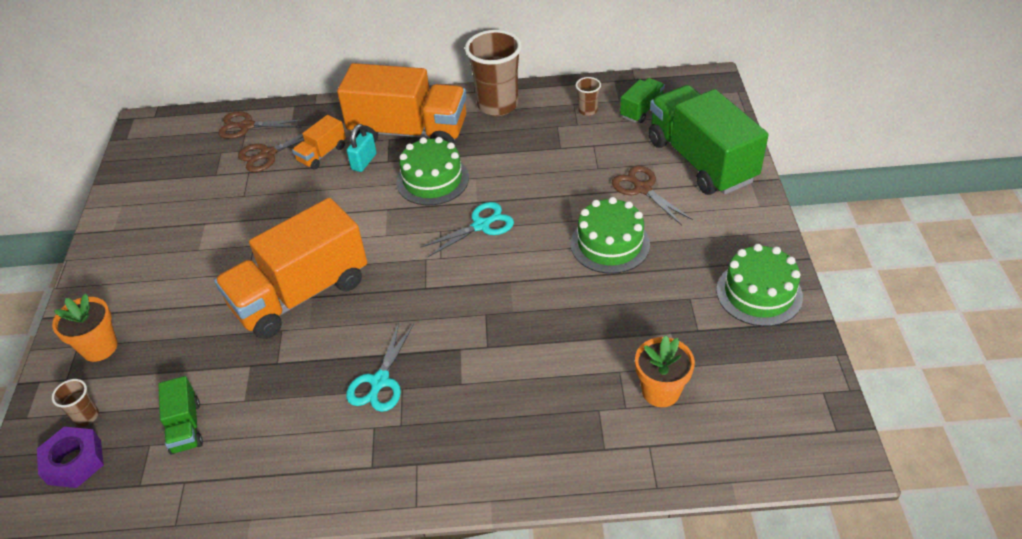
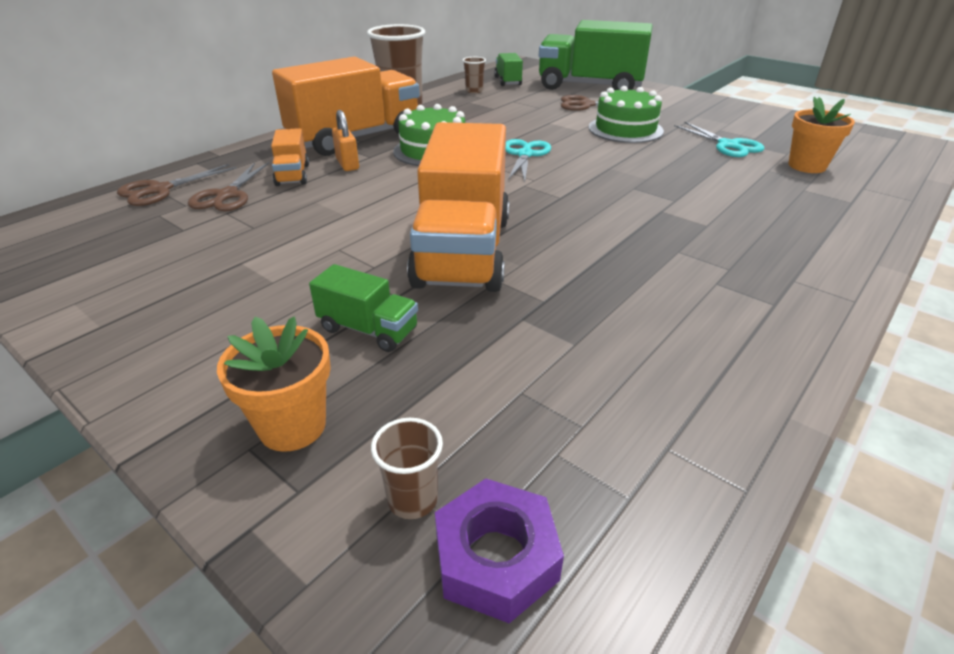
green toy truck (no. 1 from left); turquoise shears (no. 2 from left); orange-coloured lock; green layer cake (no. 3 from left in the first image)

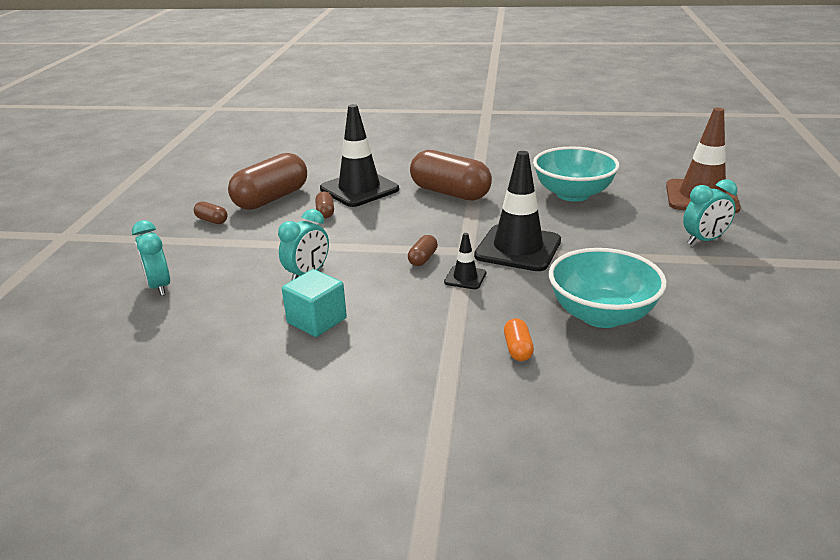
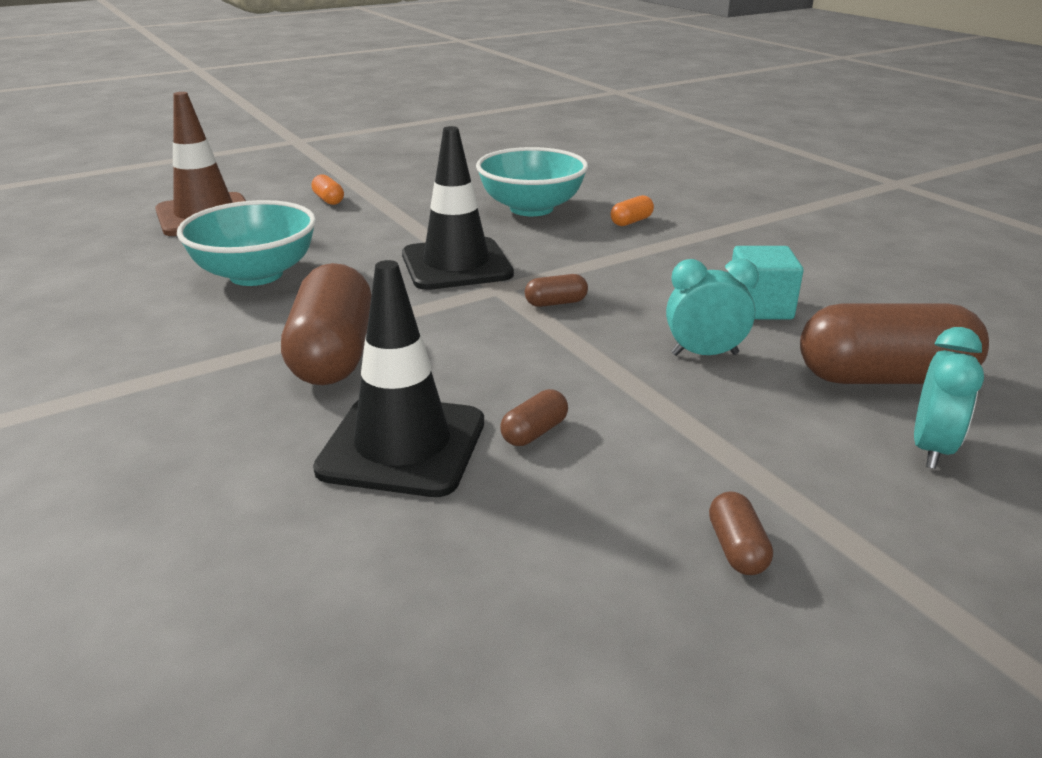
brown pill shape (no. 5 from left); ebony safety cone (no. 2 from left in the first image); orange-coloured pill shape (no. 1 from left)

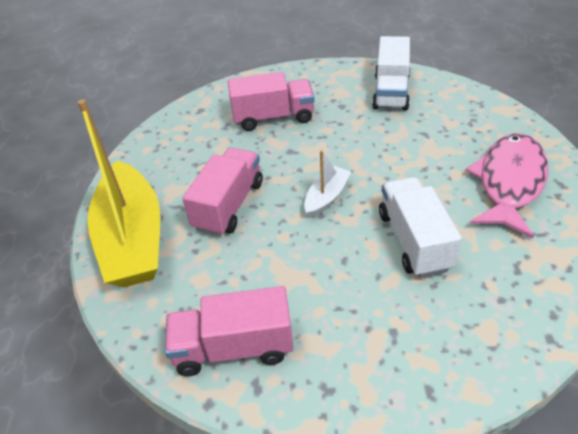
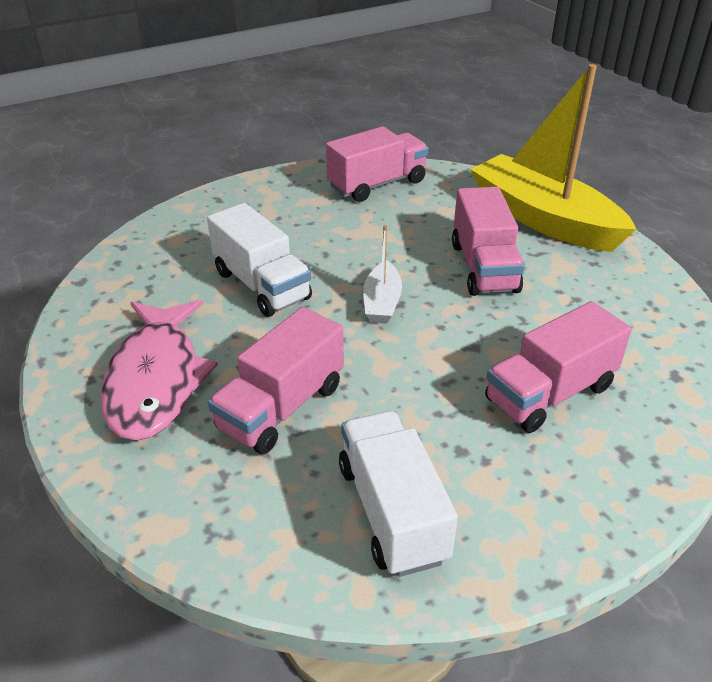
rosy toy truck (no. 1 from left)

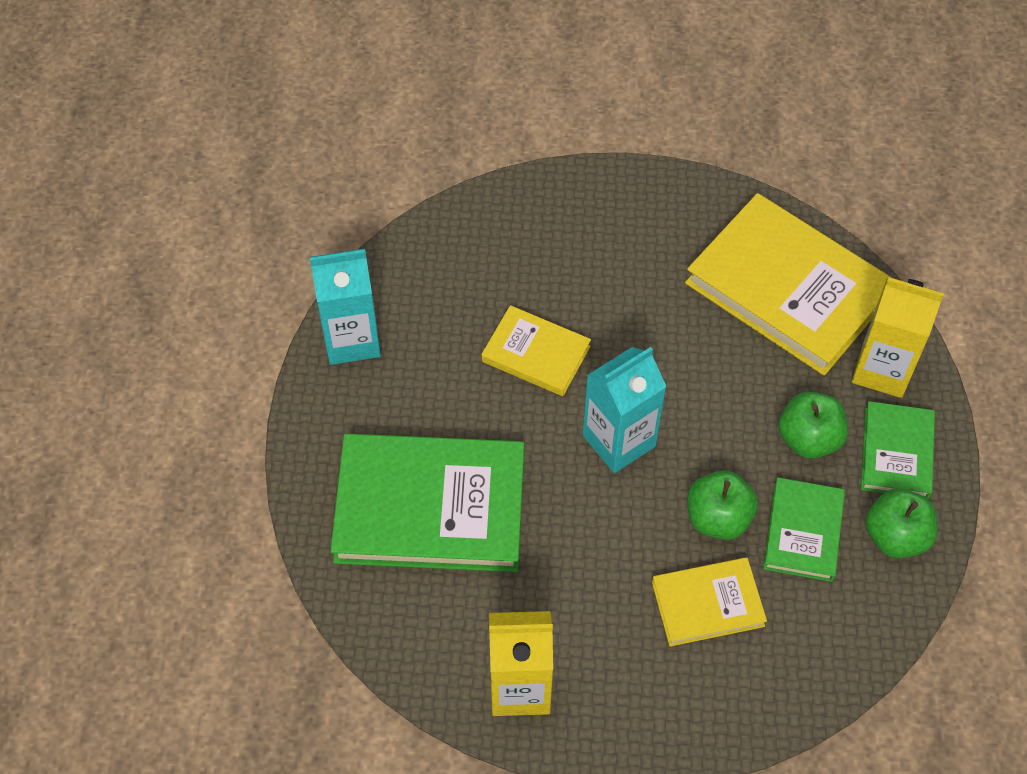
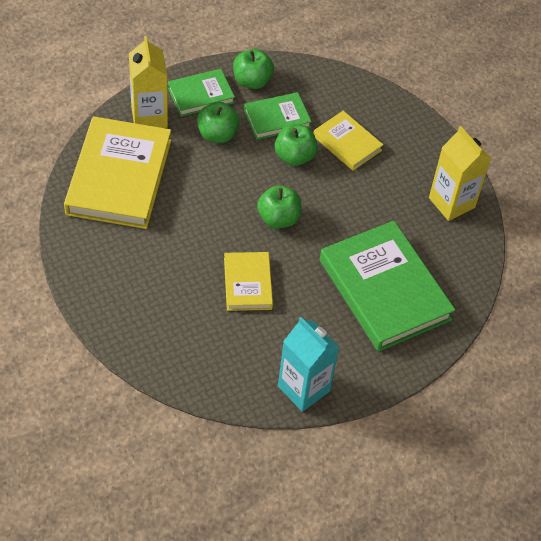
green apple fruit (no. 3 from left)

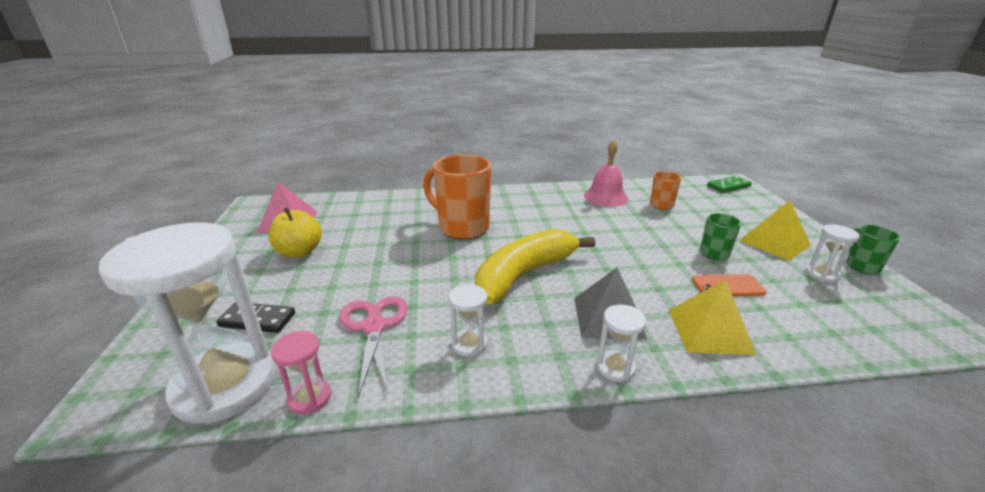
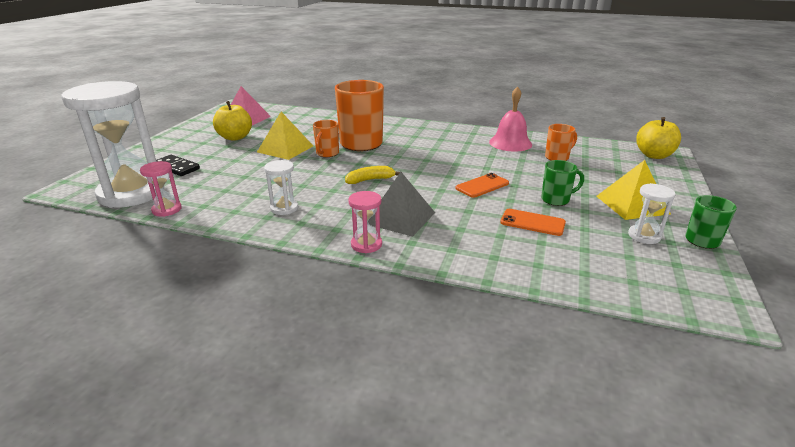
rosy shears; bright yellow banana fruit; rosy hourglass (no. 2 from left); bright yellow pyramid (no. 1 from left); bright yellow apple fruit (no. 2 from left); orange-coloured mug (no. 1 from left); orange-coloured smartphone (no. 1 from left)

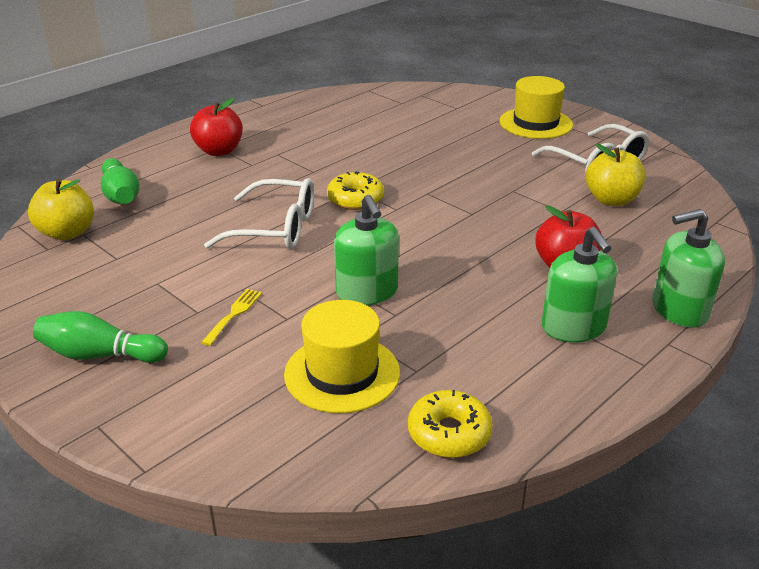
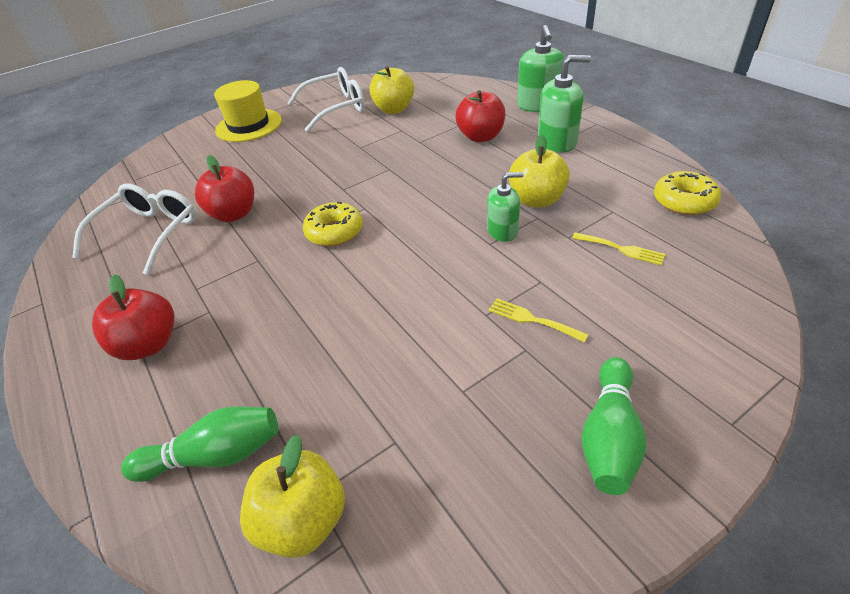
snow-white spectacles (no. 1 from left); bright yellow dinner fork (no. 2 from left); green soap dispenser (no. 1 from left); scarlet apple fruit (no. 2 from left); bright yellow apple fruit (no. 3 from left)

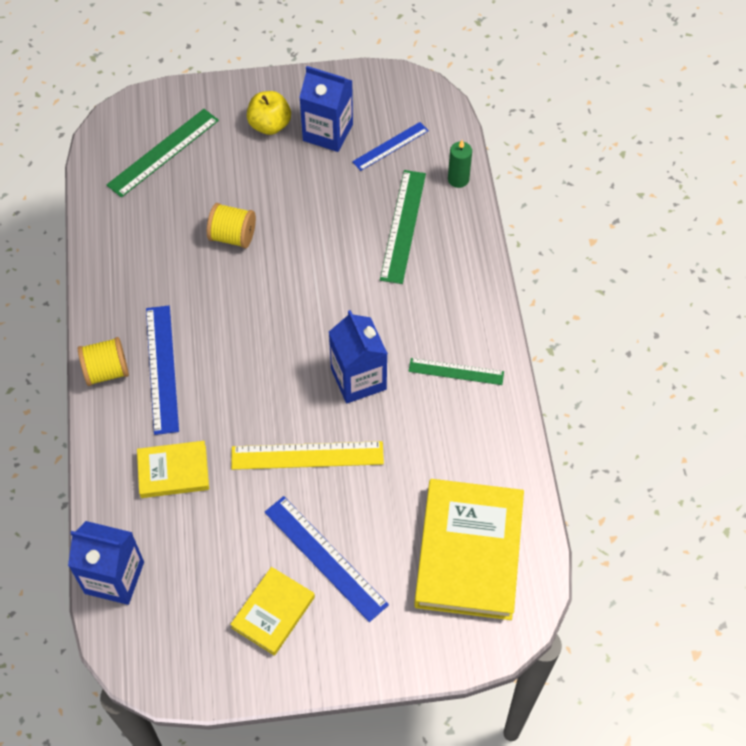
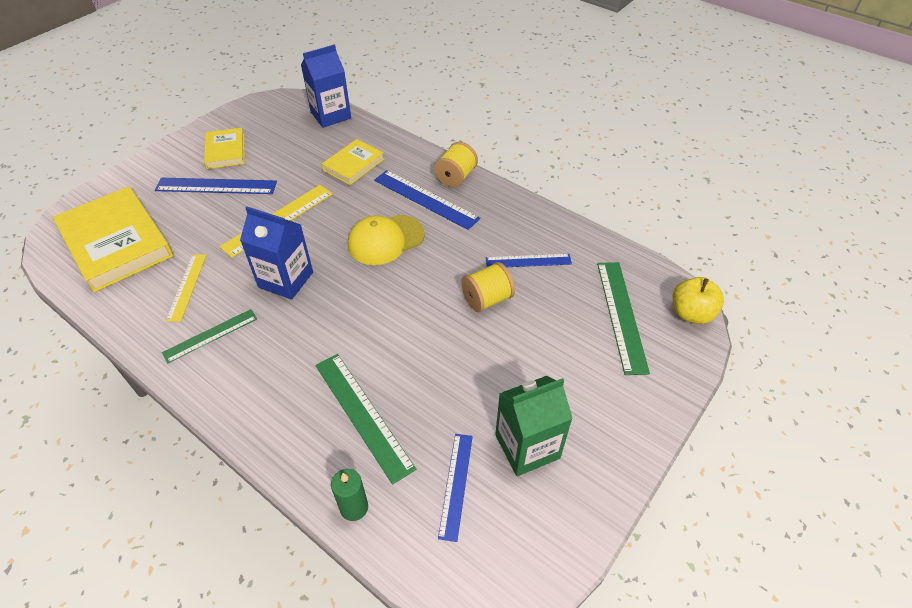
bright yellow apple fruit; green carton; bright yellow straightedge (no. 1 from left); bright yellow cap; royal blue straightedge (no. 4 from left)

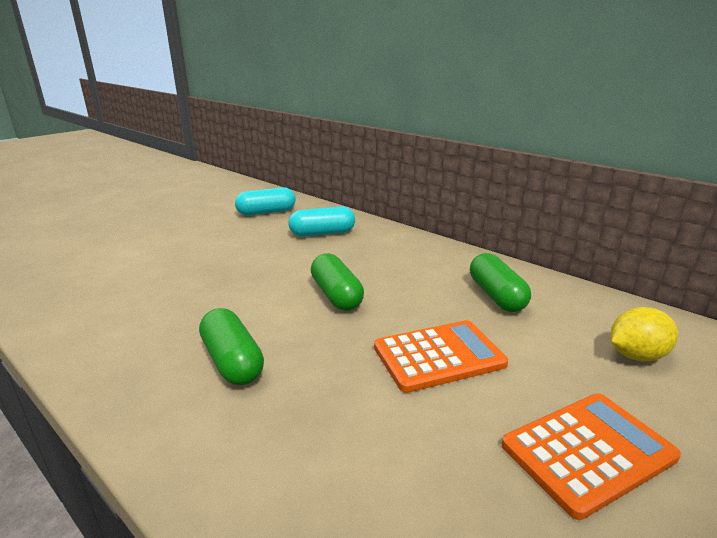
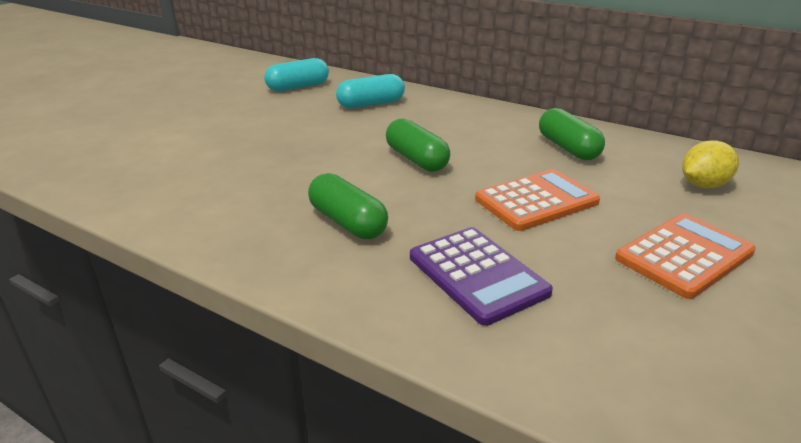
royal purple pocket calculator

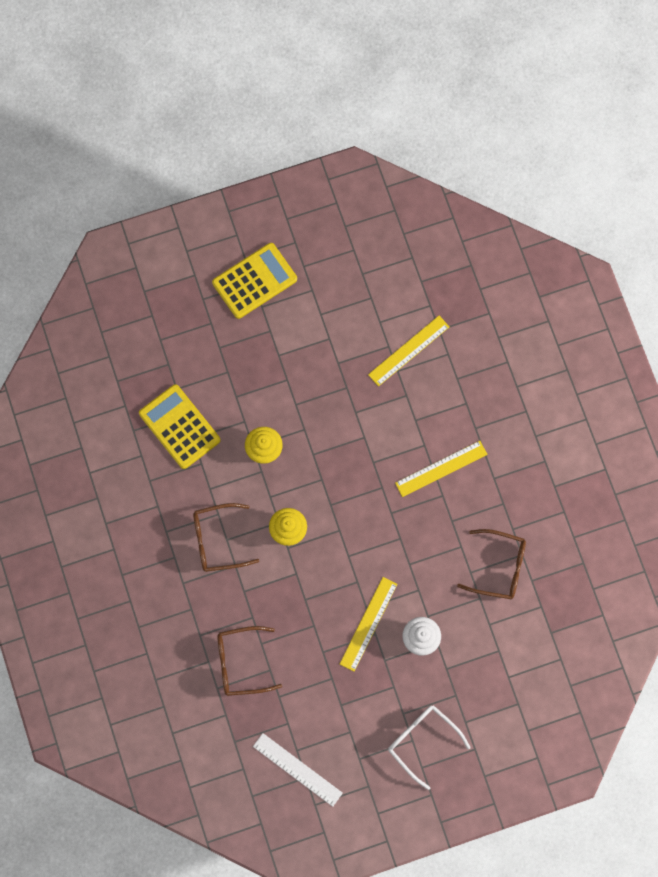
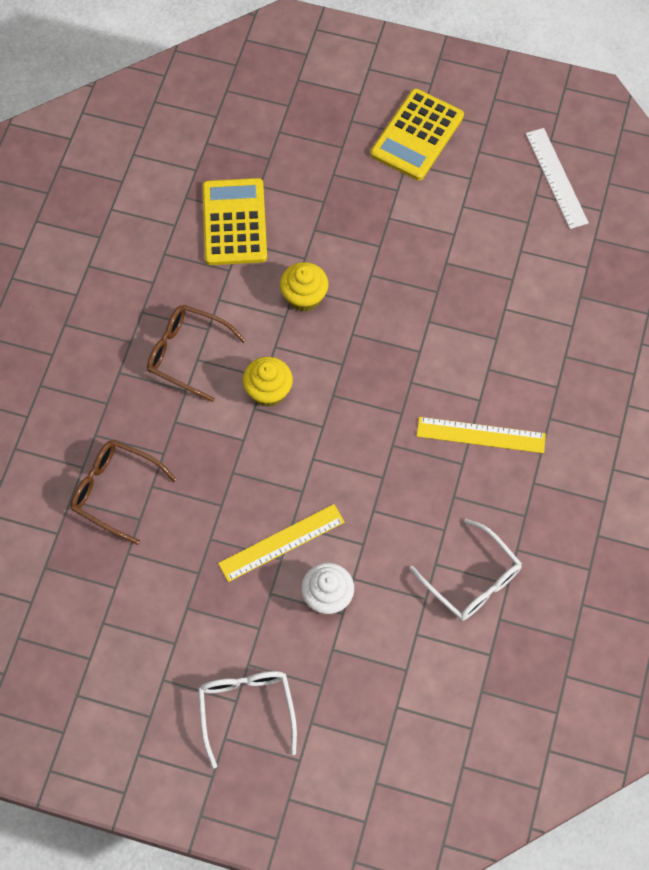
bright yellow pocket calculator (no. 2 from left); snow-white straightedge; bright yellow straightedge (no. 2 from left in the first image); snow-white spectacles (no. 2 from left)

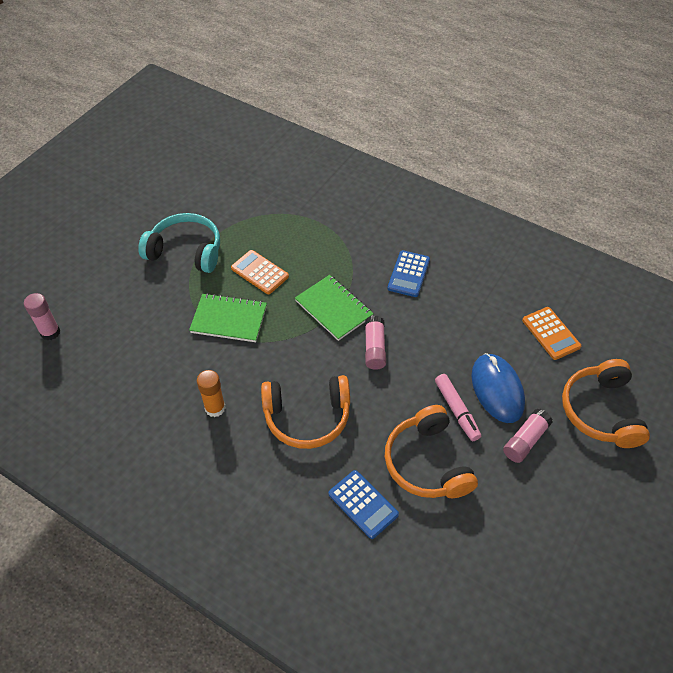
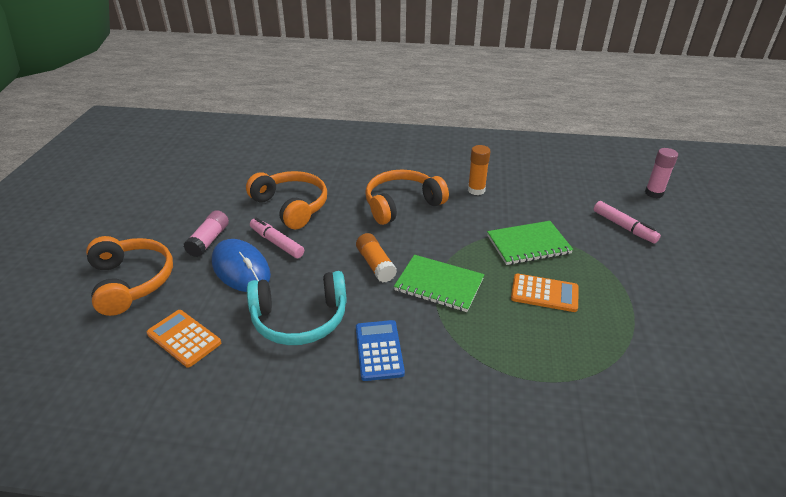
turquoise headset; royal blue pocket calculator (no. 1 from left in the first image); orange-coloured glue (no. 1 from left); rosy marker (no. 2 from left)

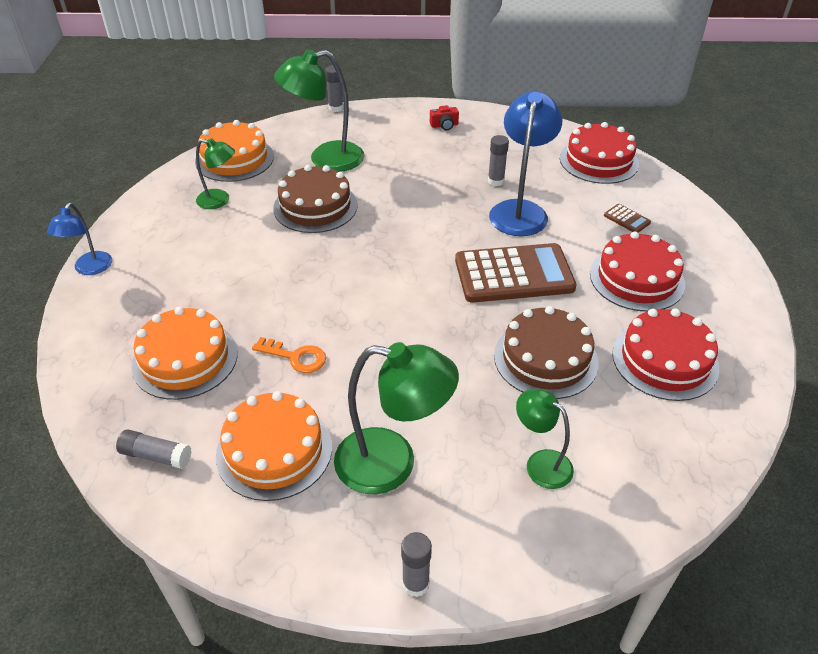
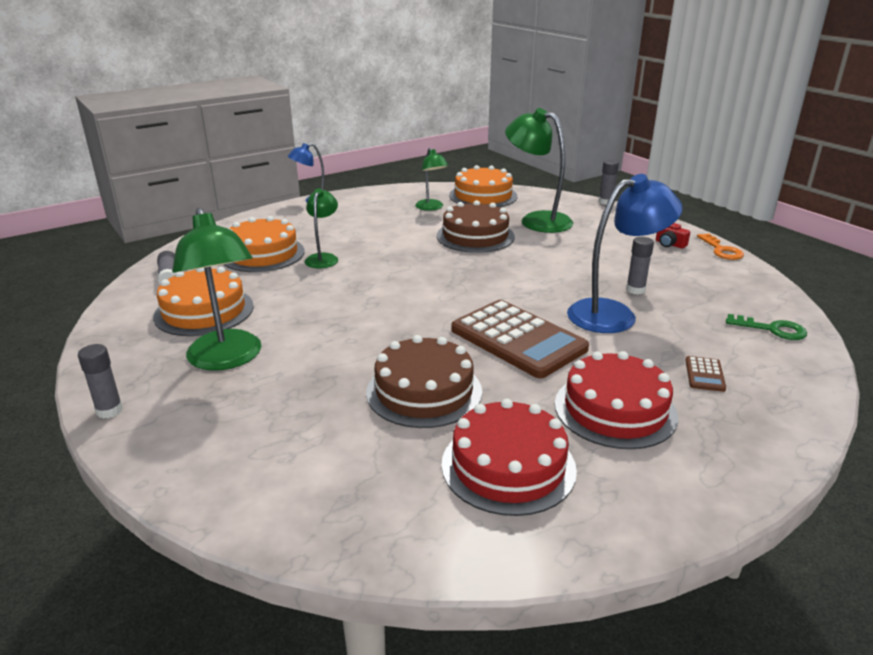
orange-coloured door key; green lamp (no. 2 from left); green door key

